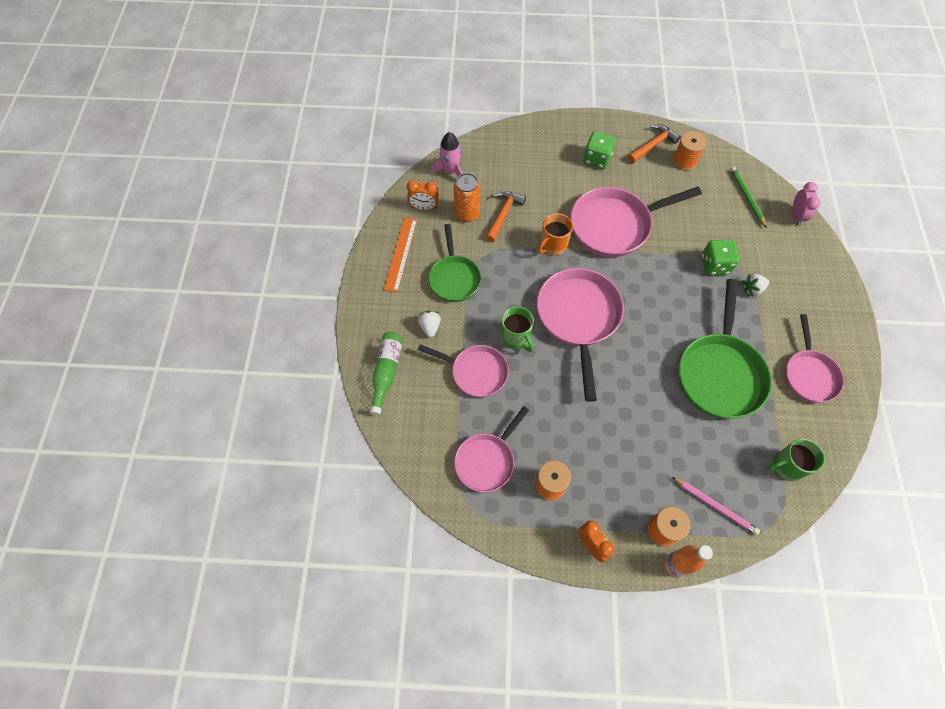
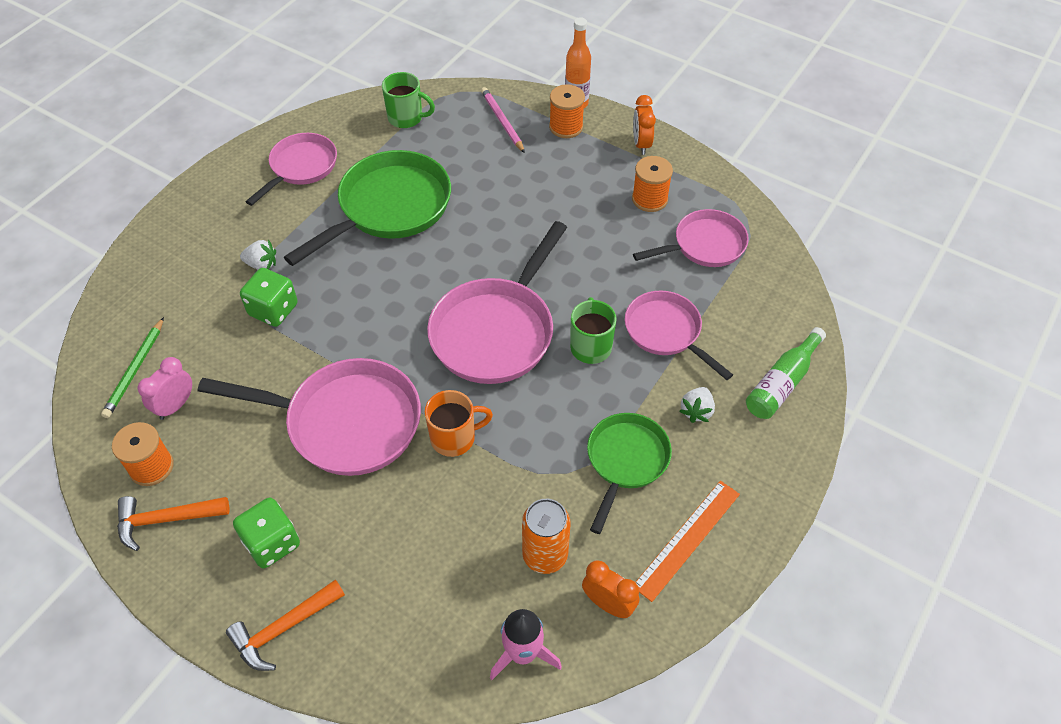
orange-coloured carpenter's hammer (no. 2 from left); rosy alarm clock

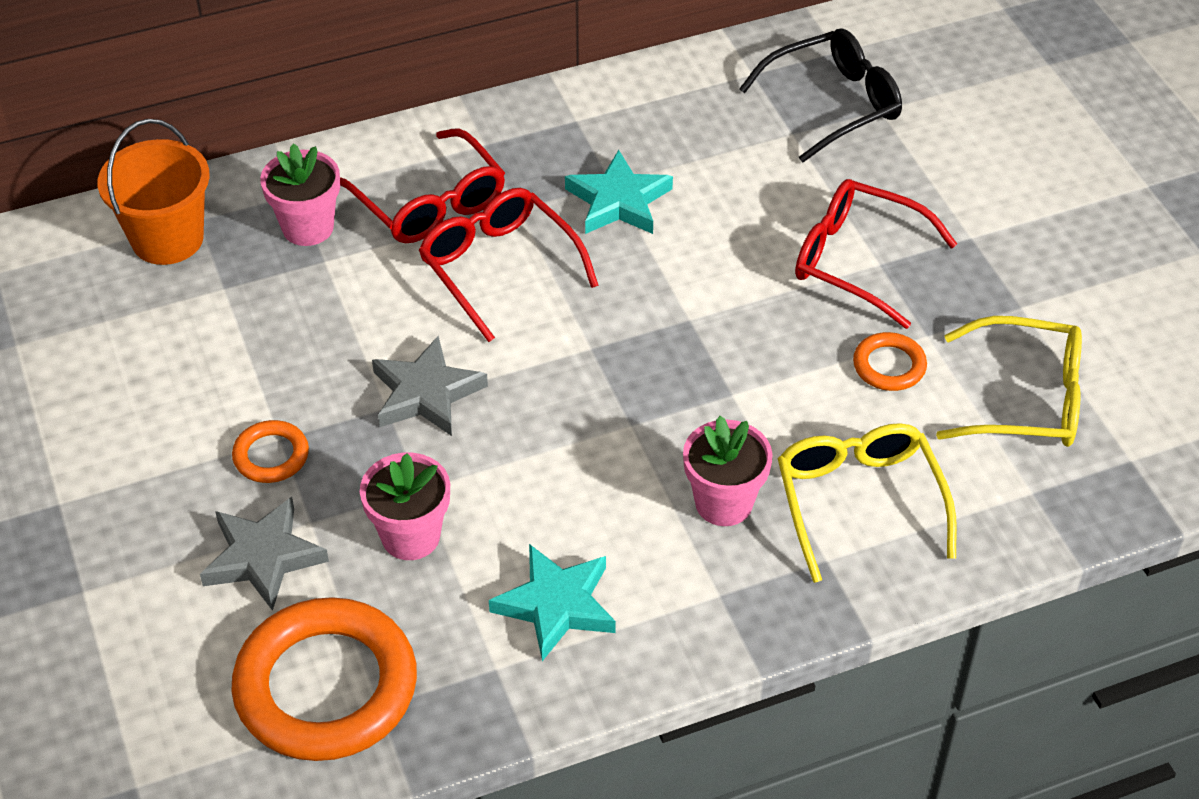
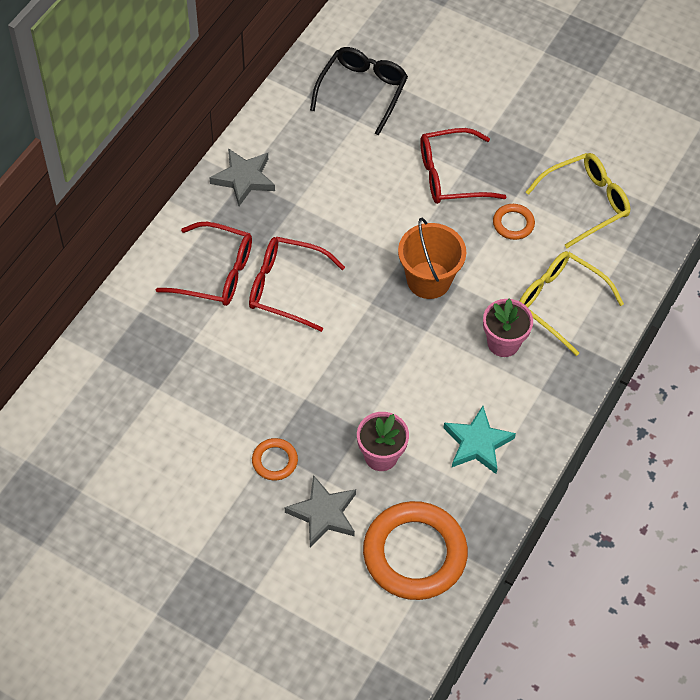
orange-coloured sand bucket; rosy plant pot (no. 1 from left in the first image); ash-grey star (no. 1 from left); turquoise star (no. 2 from left in the first image)

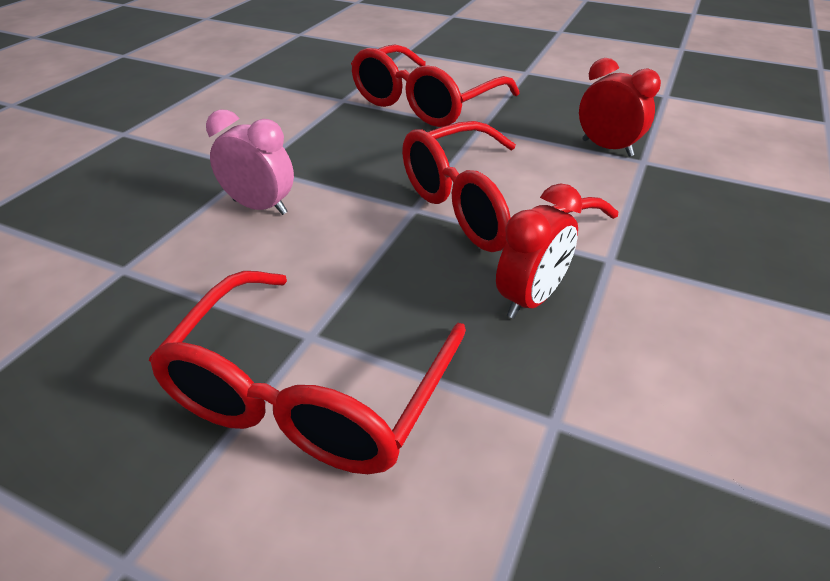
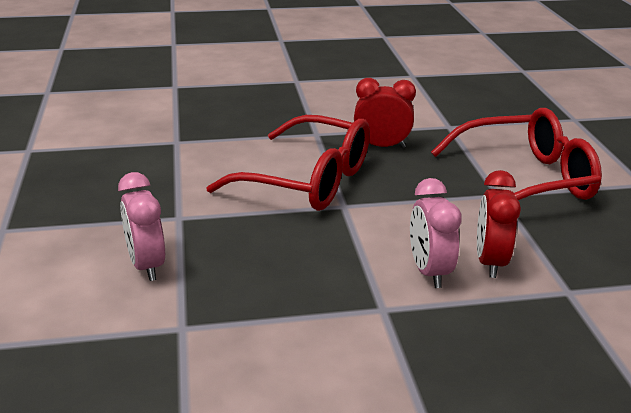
rosy alarm clock (no. 1 from left); scarlet alarm clock (no. 2 from left)

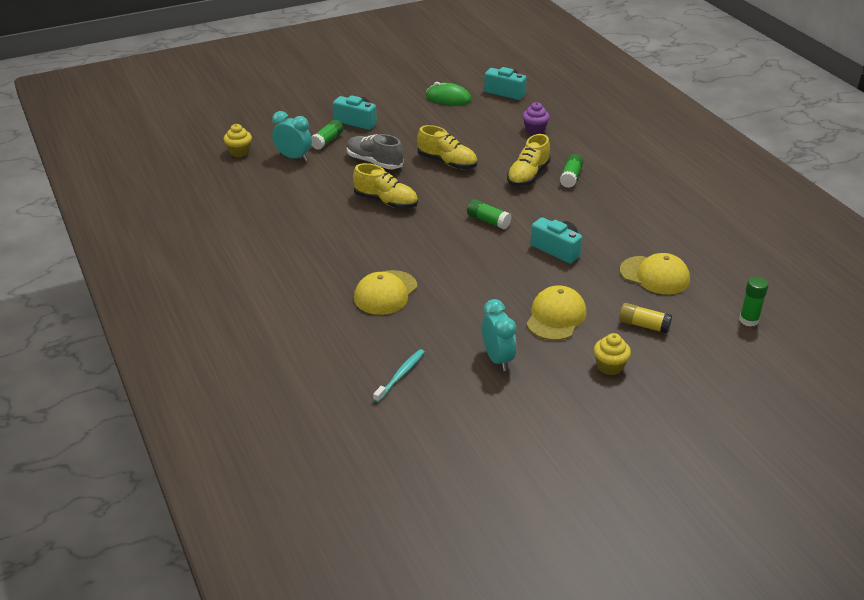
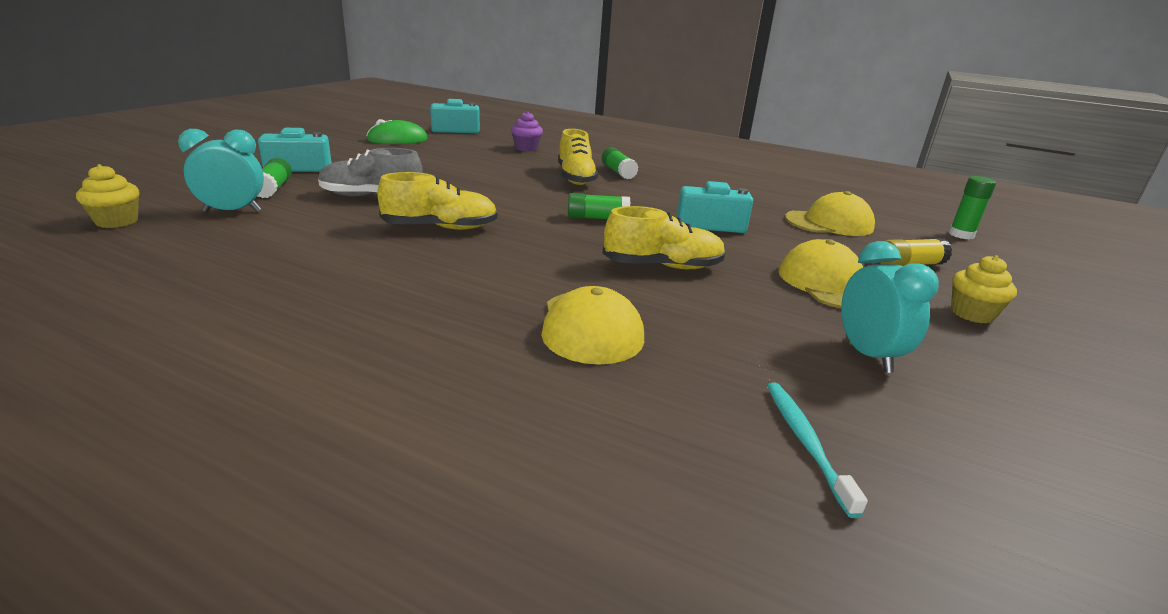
bright yellow lace-up shoe (no. 3 from left); turquoise alarm clock (no. 2 from left)

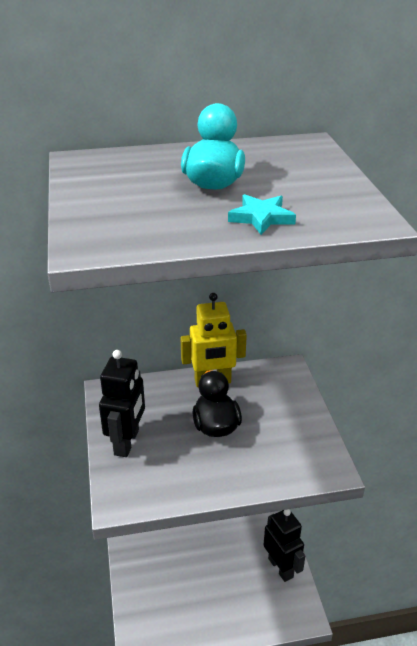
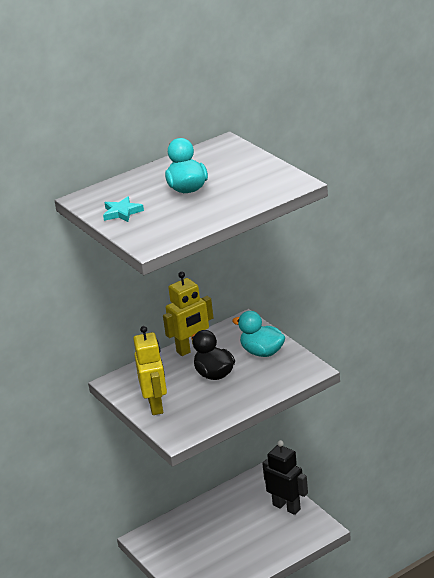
bright yellow robot figure (no. 1 from left); turquoise star; turquoise rubber duck (no. 2 from left)

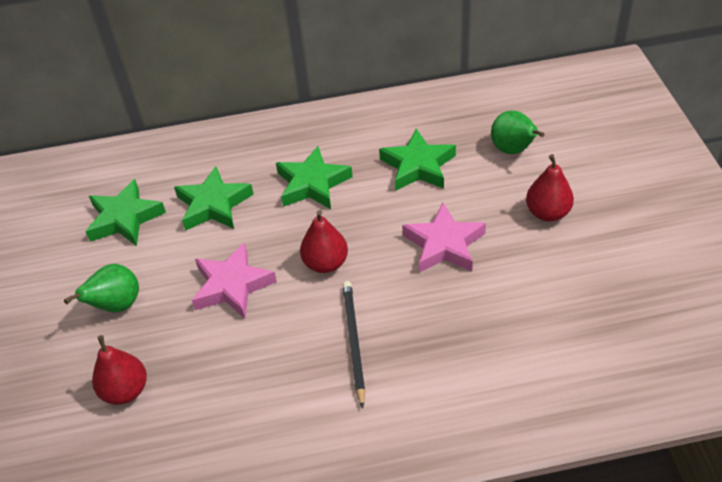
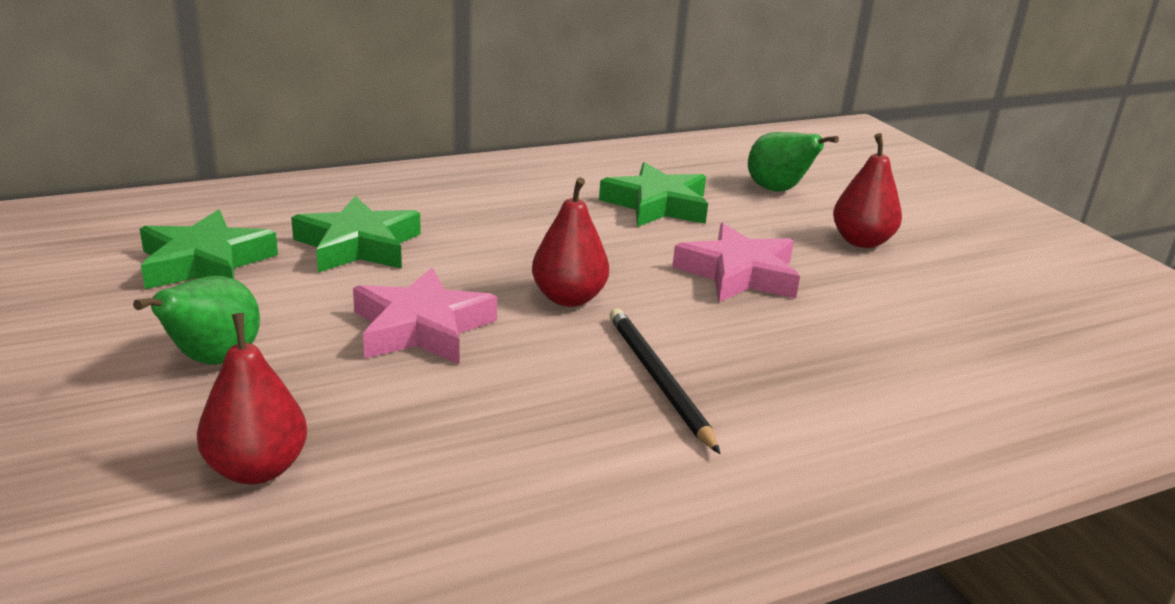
green star (no. 3 from left in the first image)

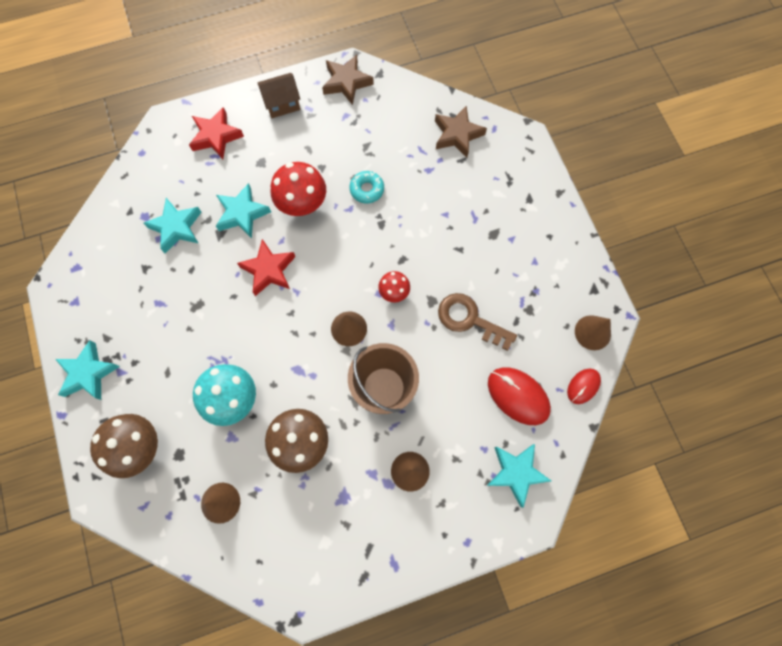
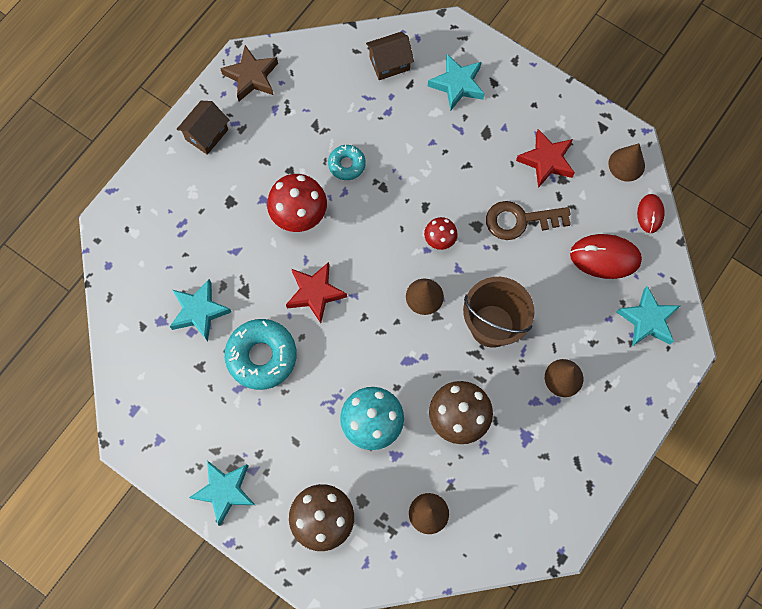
scarlet star (no. 2 from left); turquoise star (no. 3 from left); brown toy house (no. 2 from left); turquoise glazed donut (no. 1 from left)

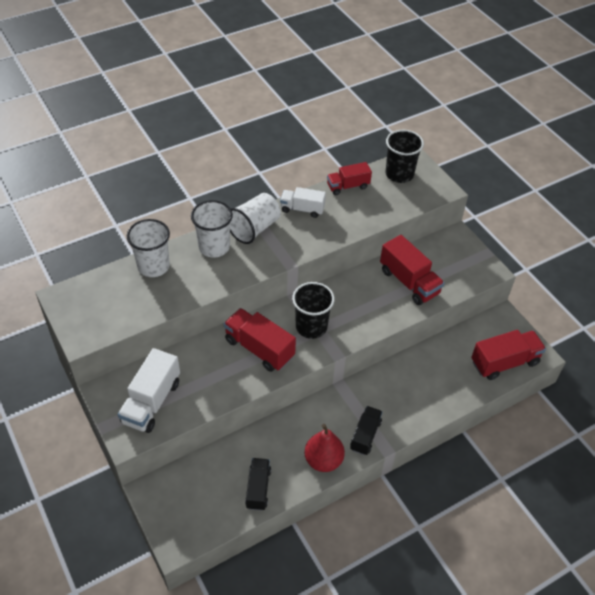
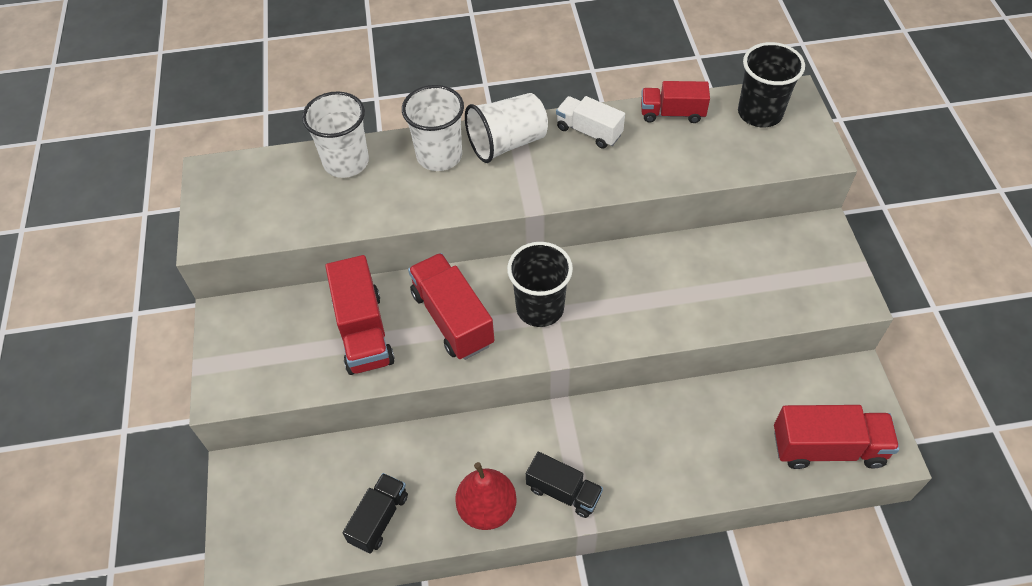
snow-white toy truck (no. 1 from left in the first image); ebony toy truck (no. 2 from left); scarlet toy truck (no. 1 from left)

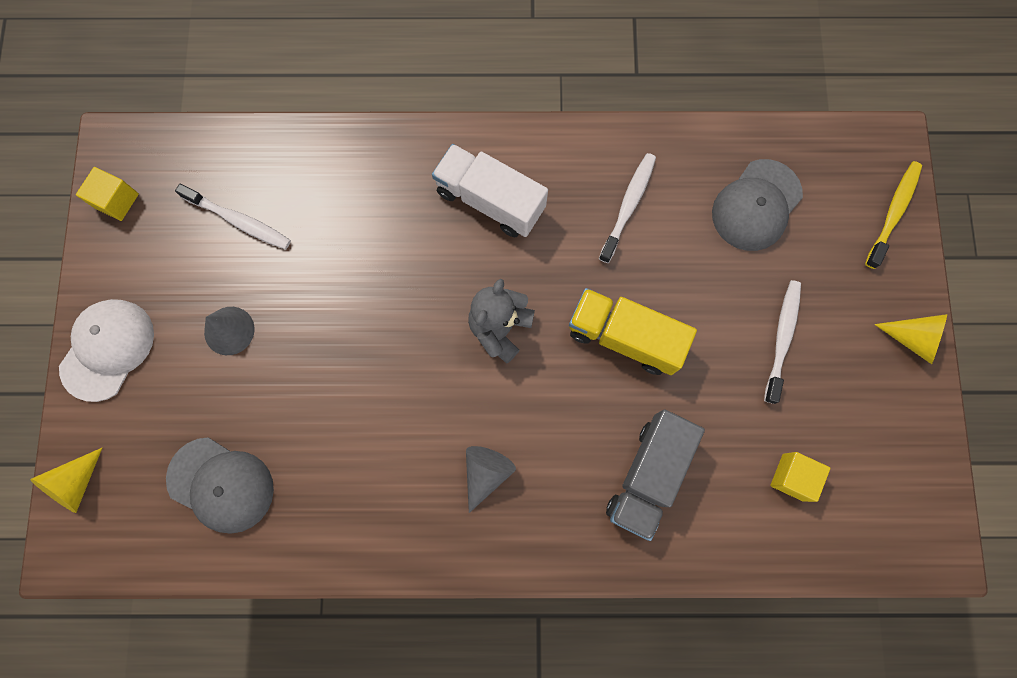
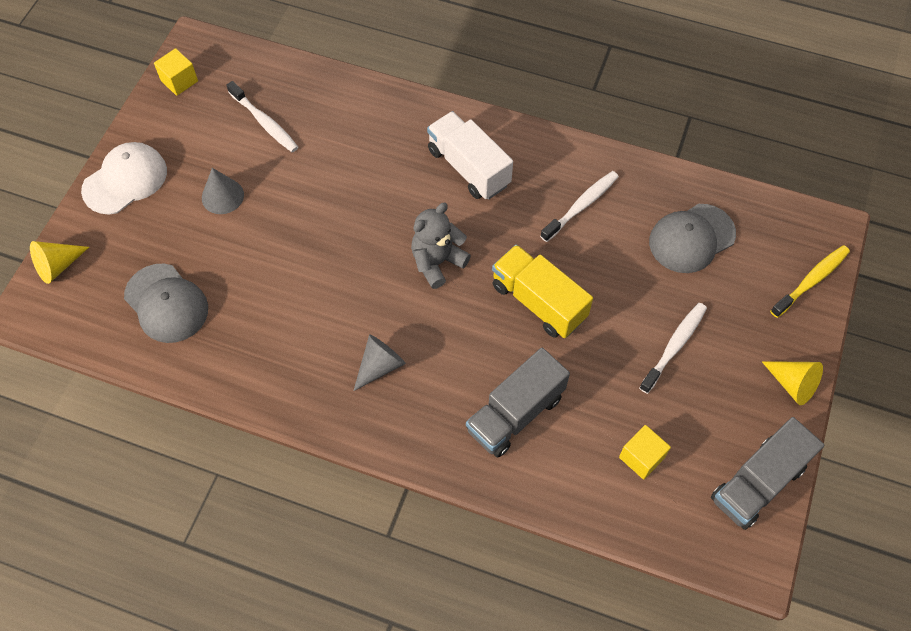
ash-grey toy truck (no. 2 from left)

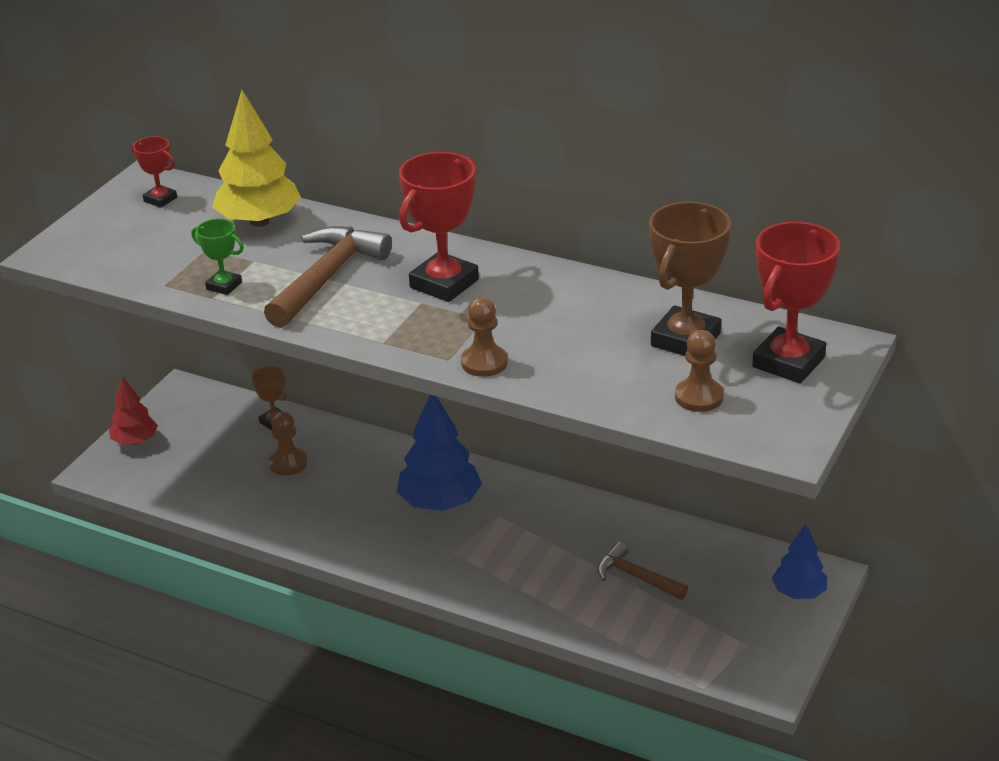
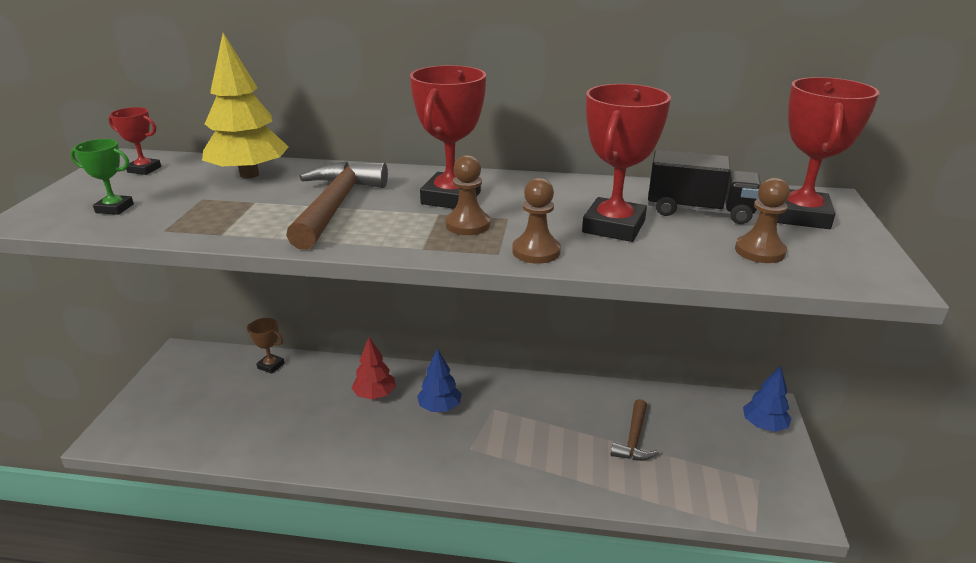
scarlet tree; green award cup; brown pawn (no. 1 from left); royal blue tree (no. 1 from left); brown carpenter's hammer (no. 2 from left); ebony toy truck; scarlet award cup (no. 3 from left)

